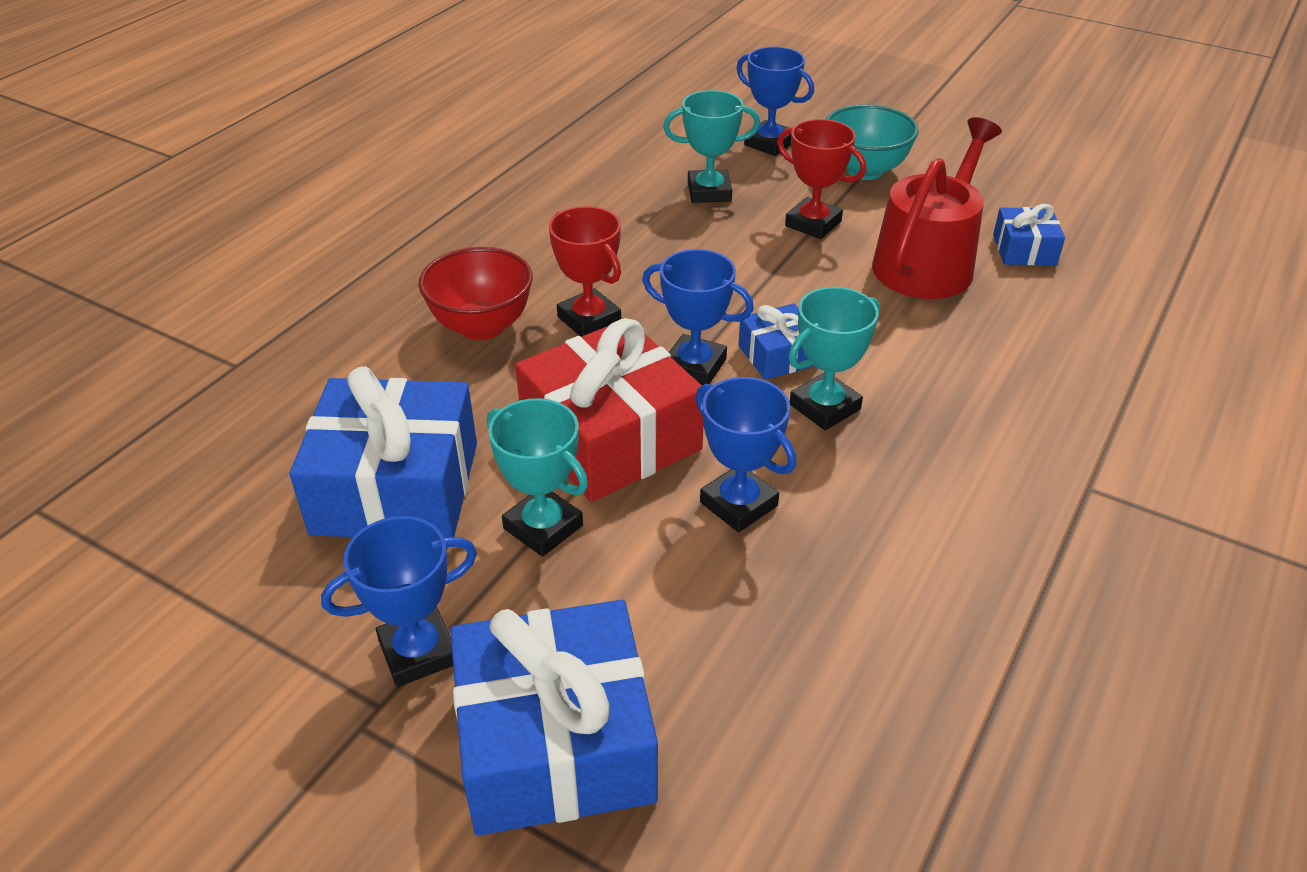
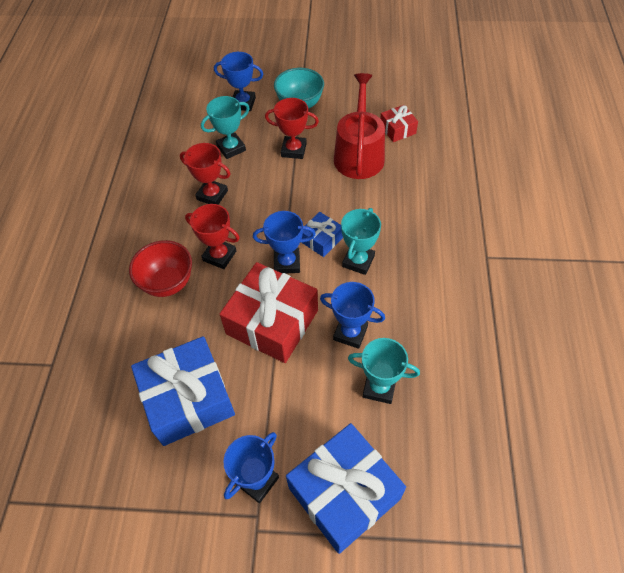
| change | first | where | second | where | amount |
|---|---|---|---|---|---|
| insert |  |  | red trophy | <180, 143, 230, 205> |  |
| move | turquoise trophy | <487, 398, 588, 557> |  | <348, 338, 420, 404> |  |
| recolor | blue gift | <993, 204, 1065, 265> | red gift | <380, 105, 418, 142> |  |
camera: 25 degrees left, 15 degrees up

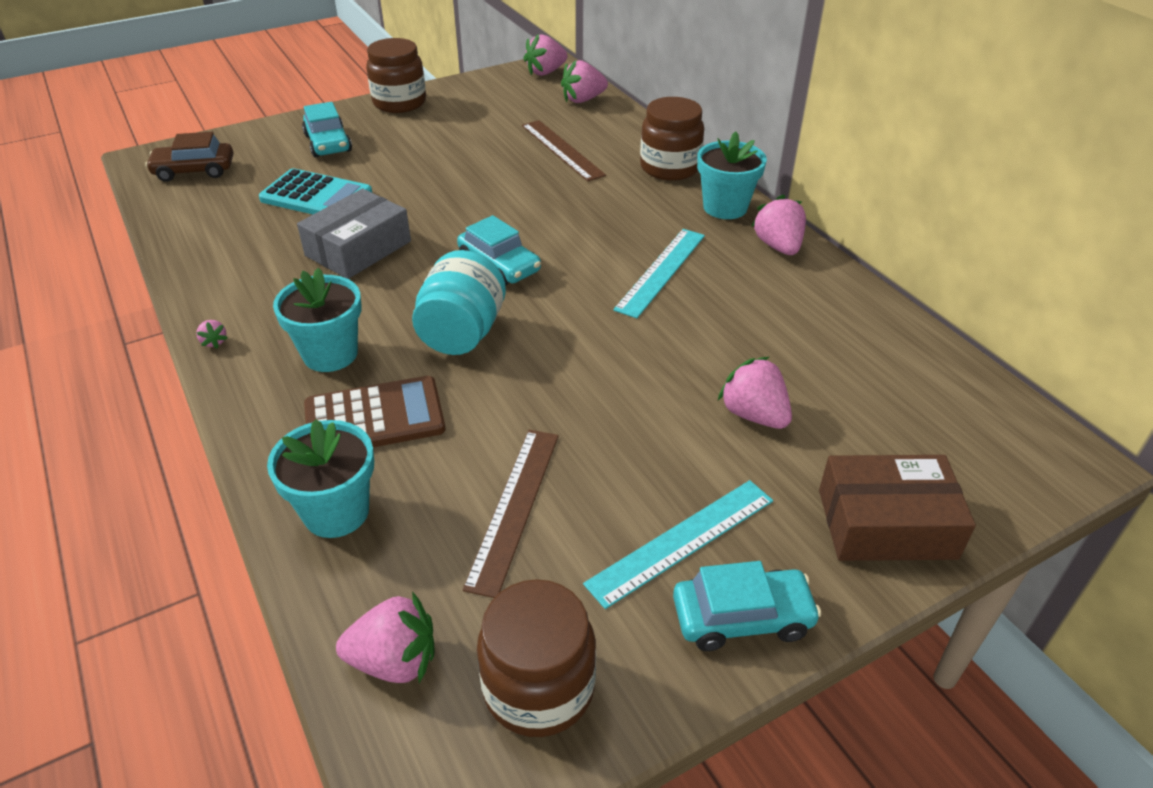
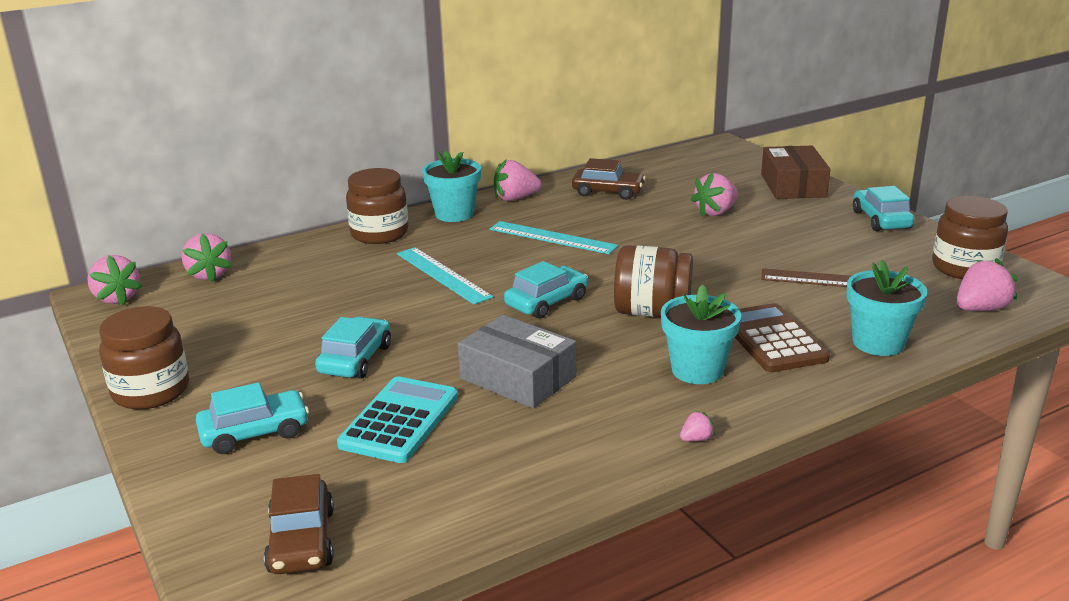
| change | first | where | second | where | amount |
|---|---|---|---|---|---|
| delete | brown ruler | <522, 120, 606, 181> |  |  |  |
| insert |  |  | turquoise car | <315, 317, 391, 379> |  |
| insert |  |  | brown car | <572, 158, 646, 200> |  |
| move | turquoise ruler | <583, 480, 773, 609> |  | <397, 247, 493, 305> |  |
| recolor | turquoise jar | <412, 250, 506, 355> | brown jar | <614, 245, 693, 317> |  |
| rotate | pink strawberry | <336, 592, 435, 683> |  | <957, 258, 1018, 311> | 60 degrees clockwise |
camera: 90 degrees left, 15 degrees down

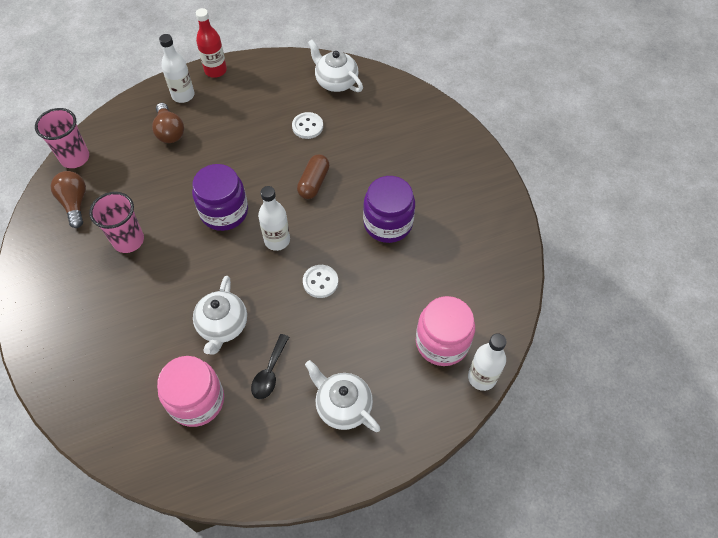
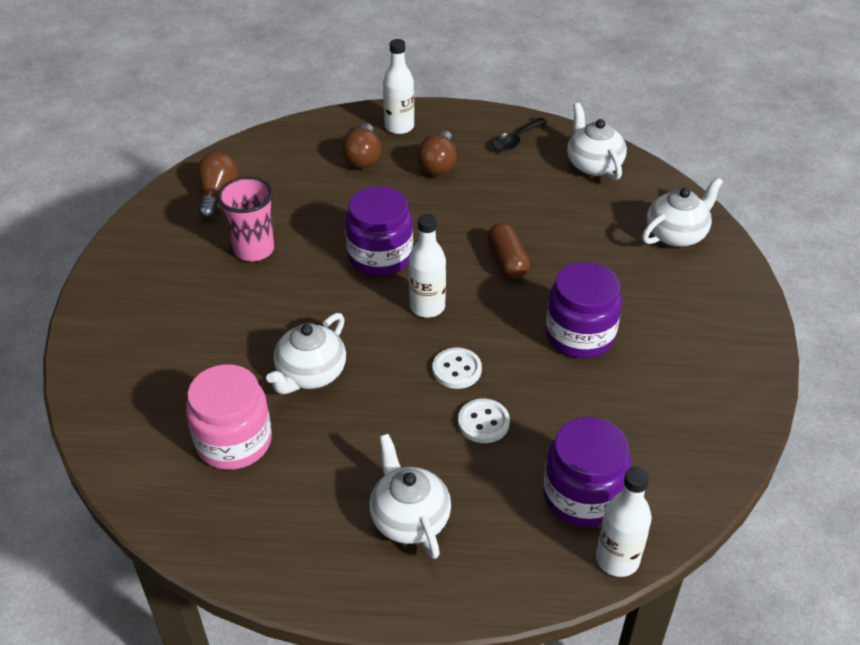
| change | first | where | second | where | amount |
|---|---|---|---|---|---|
| delete | pink cup | <35, 108, 89, 168> |  |  |  |
| delete | red bottle | <196, 8, 227, 78> |  |  |  |
| insert |  |  | brown light bulb | <417, 131, 457, 176> |  |
| insert |  |  | white teapot | <642, 177, 723, 247> |  |
| move | black spoon | <251, 334, 289, 399> |  | <492, 118, 547, 151> |  |
| move | white button | <292, 112, 323, 139> |  | <458, 399, 510, 443> |  |
| recolor | pink jar | <416, 296, 475, 366> | purple jar | <543, 417, 631, 527> |  |
| rotate | brown capsule | <297, 154, 329, 199> |  | <487, 223, 530, 279> | 60 degrees counterclockwise |
camera: 25 degrees right, 15 degrees down

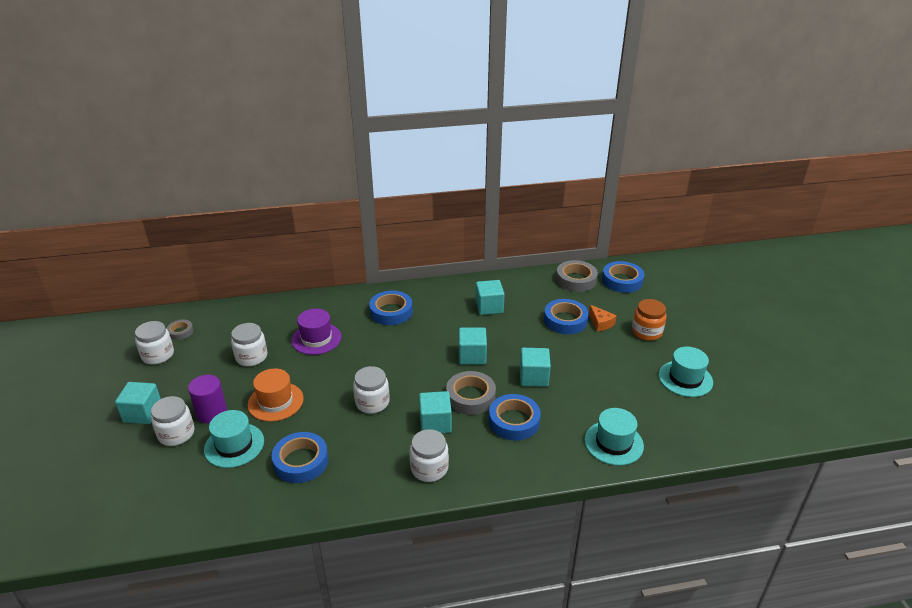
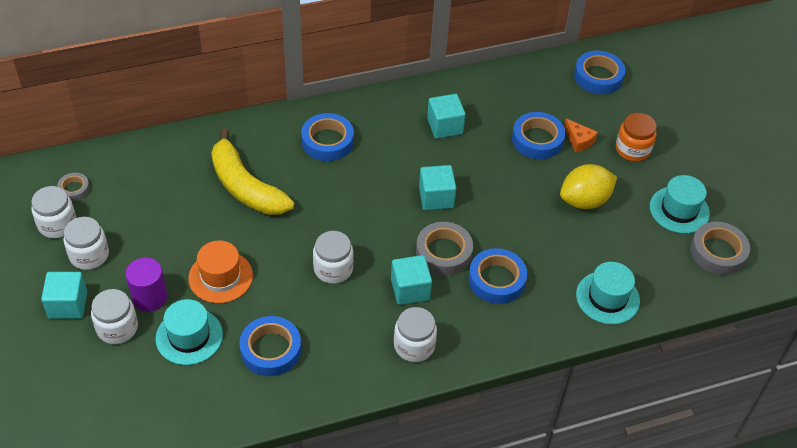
| change | first | where | second | where | amount |
|---|---|---|---|---|---|
| delete | turquoise cube | <520, 348, 551, 387> |  |  |  |
| insert |  |  | yellow lemon | <560, 164, 617, 210> |  |
| move | white jar | <231, 323, 267, 366> |  | <63, 217, 109, 270> |  |
| move | grey tape | <556, 260, 598, 292> |  | <690, 222, 750, 275> |  |
| replace | purple hat | <291, 309, 342, 355> | yellow banana | <211, 129, 294, 215> |  |
camera: 10 degrees left, 15 degrees up

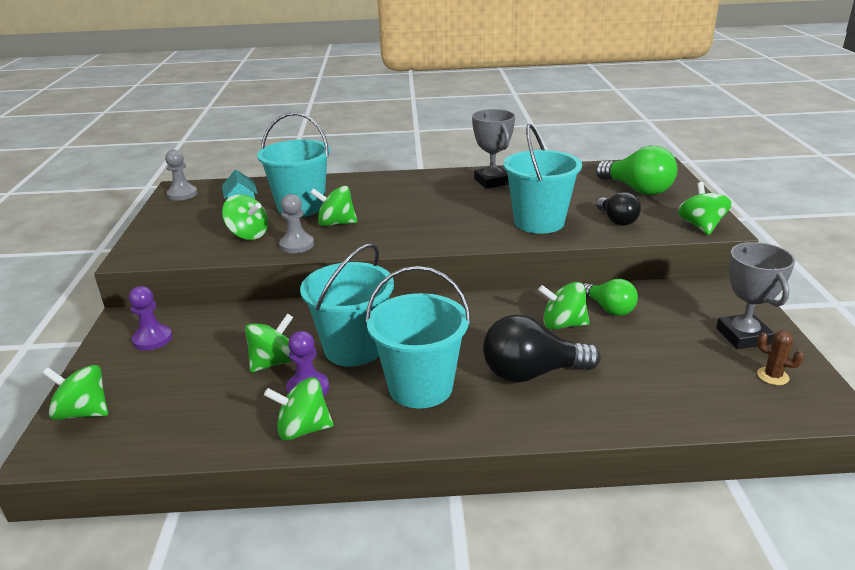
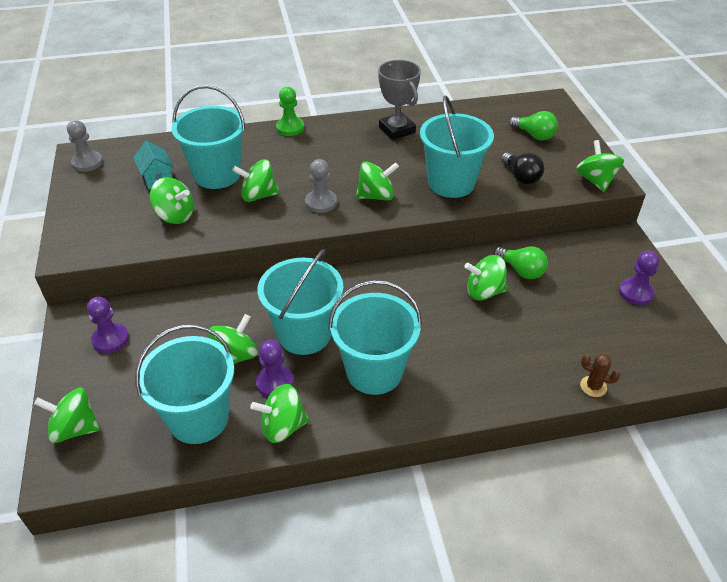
| change | first | where | second | where | amount |
|---|---|---|---|---|---|
| delete | black light bulb | <483, 315, 601, 383> |  |  |  |
| insert |  |  | turquoise bucket | <135, 324, 234, 444> |  |
| insert |  |  | green pawn | <276, 87, 304, 136> |  |
| insert |  |  | green spinning top | <356, 161, 399, 201> |  |
| move | grey pawn | <279, 194, 314, 253> |  | <305, 159, 337, 213> |  |
| move | brown cactus | <757, 331, 804, 385> |  | <580, 354, 620, 397> |  |
| replace | grey trophy | <716, 242, 795, 349> | purple pawn | <619, 251, 659, 305> |  |
| resize | green light bulb | <596, 146, 677, 195> |  | <509, 111, 558, 140> | x0.63 |
camera: 10 degrees left, 15 degrees up

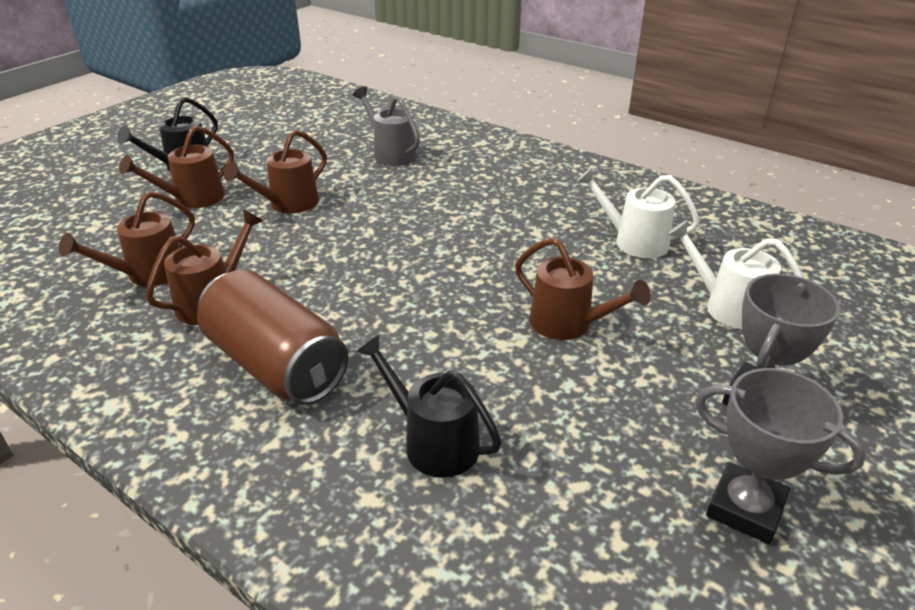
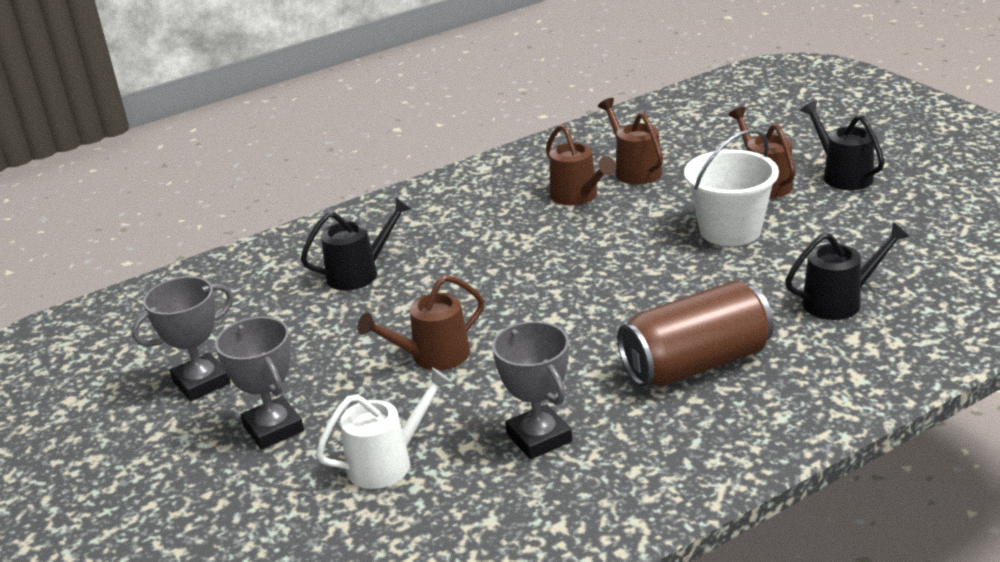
| change | first | where | second | where | amount |
|---|---|---|---|---|---|
| move | brown can | <197, 270, 348, 405> |  | <617, 281, 774, 387> |  |
| replace | brown watering can | <224, 130, 327, 213> | white bucket | <684, 129, 779, 246> |  |
| replace | white watering can | <577, 167, 700, 258> | grey trophy | <492, 321, 572, 459> |  |
| recolor | grey watering can | <353, 86, 420, 166> | black watering can | <785, 222, 910, 320> |  |
camera: 115 degrees right, 5 degrees down

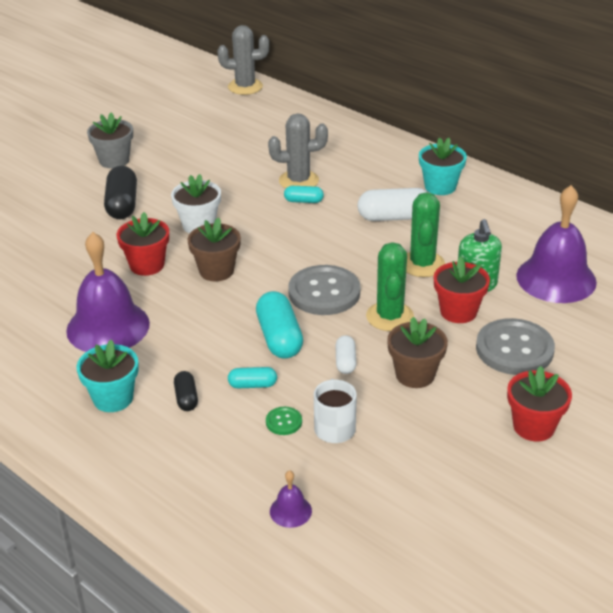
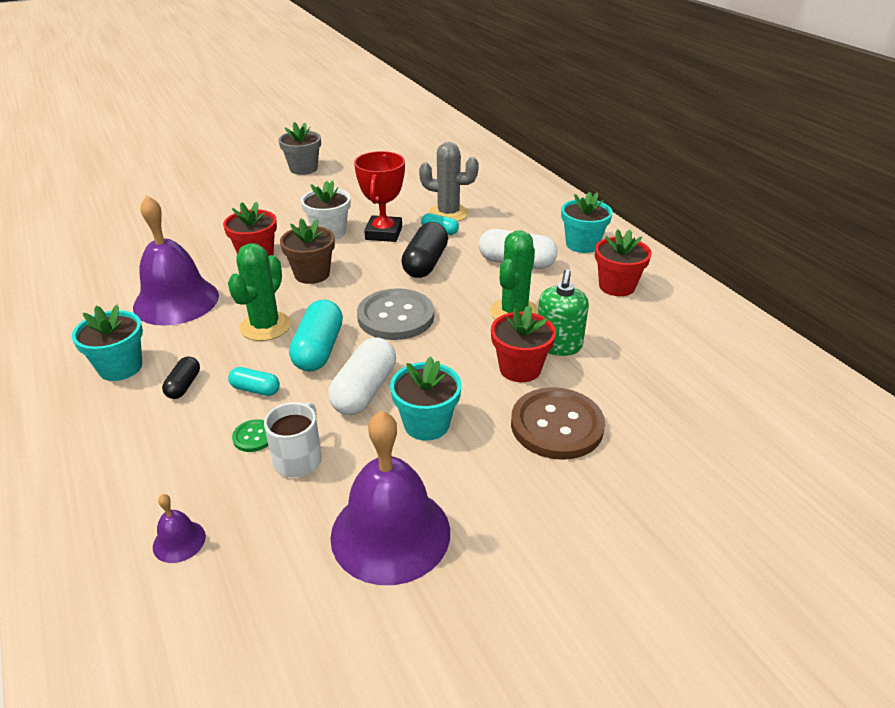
| change | first | where | second | where | amount |
|---|---|---|---|---|---|
| delete | grey cactus | <217, 25, 269, 95> |  |  |  |
| insert |  |  | red trophy | <354, 151, 405, 242> |  |
| move | black capsule | <104, 166, 137, 219> |  | <401, 222, 448, 278> |  |
| move | green cactus | <366, 242, 414, 331> |  | <228, 243, 291, 341> |  |
| move | red flower pot | <507, 366, 572, 441> |  | <595, 229, 652, 296> |  |
| move | purple bell | <516, 185, 597, 303> |  | <330, 411, 450, 585> |  |
| recolor | brown flower pot | <387, 317, 448, 388> | turquoise flower pot | <390, 356, 462, 441> |  |
| recolor | grey button | <476, 318, 555, 375> | brown button | <511, 387, 605, 460> |  |
| resize | white capsule | <335, 335, 356, 374> |  | <328, 337, 396, 415> | x1.84 |
camera: 20 degrees right, 0 degrees up

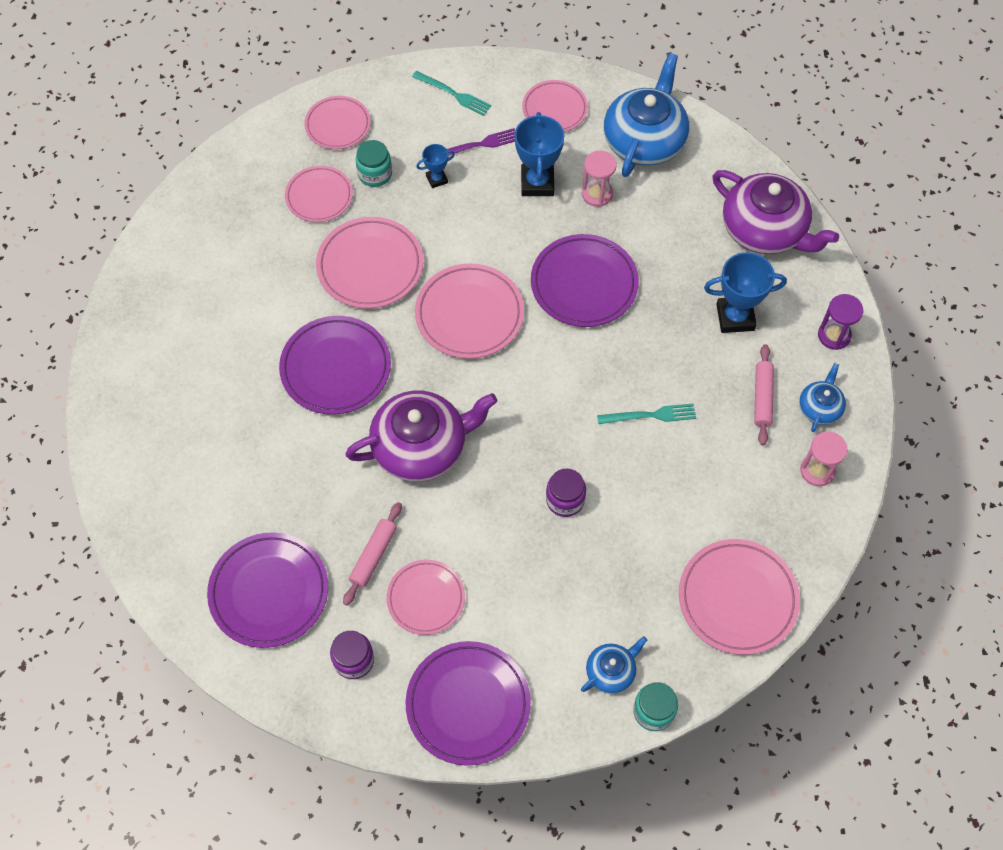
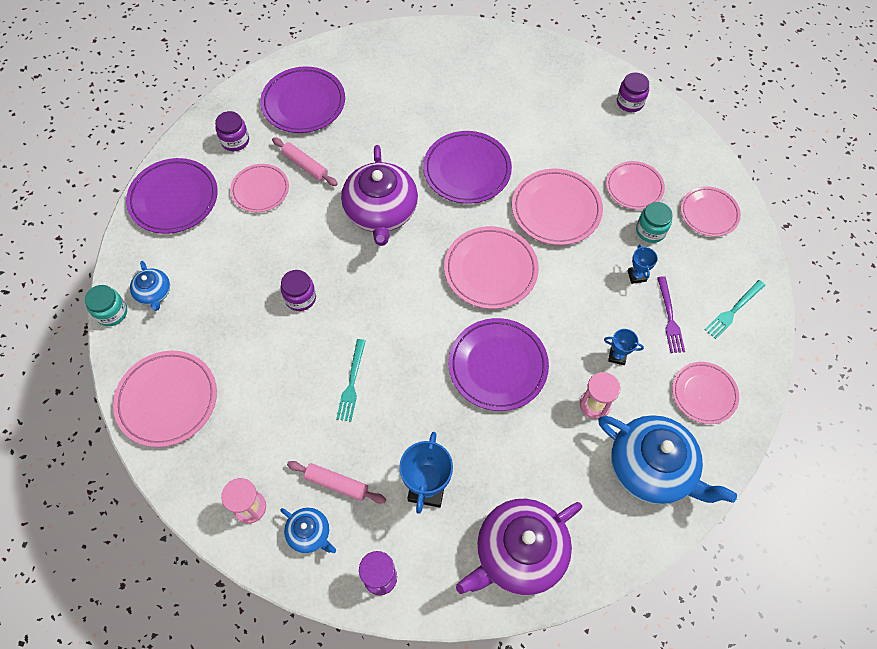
| change | first | where | second | where | amount |
|---|---|---|---|---|---|
| insert |  |  | purple jar | <617, 73, 649, 112> |  |
| resize | blue trophy | <514, 112, 564, 196> |  | <604, 329, 644, 365> | x0.53 |
camera: 105 degrees right, 0 degrees up

